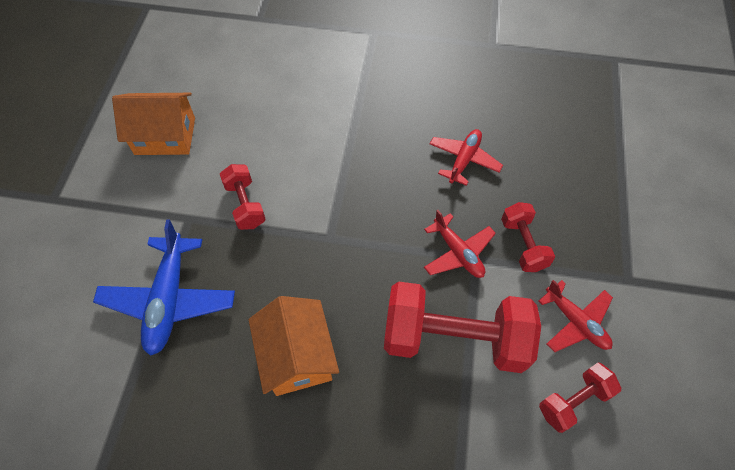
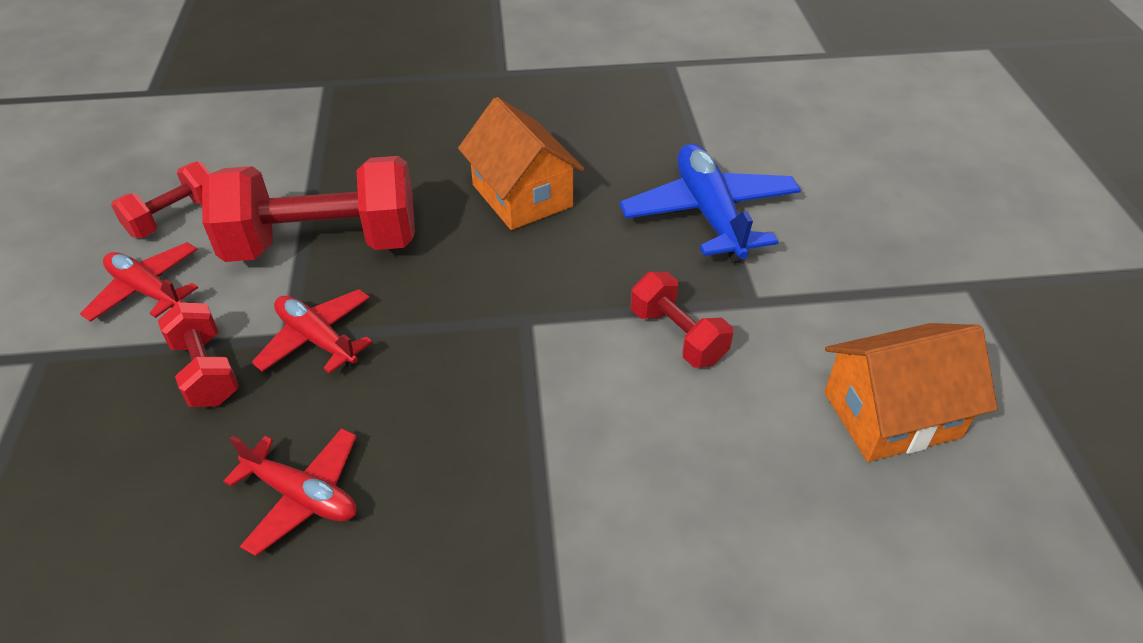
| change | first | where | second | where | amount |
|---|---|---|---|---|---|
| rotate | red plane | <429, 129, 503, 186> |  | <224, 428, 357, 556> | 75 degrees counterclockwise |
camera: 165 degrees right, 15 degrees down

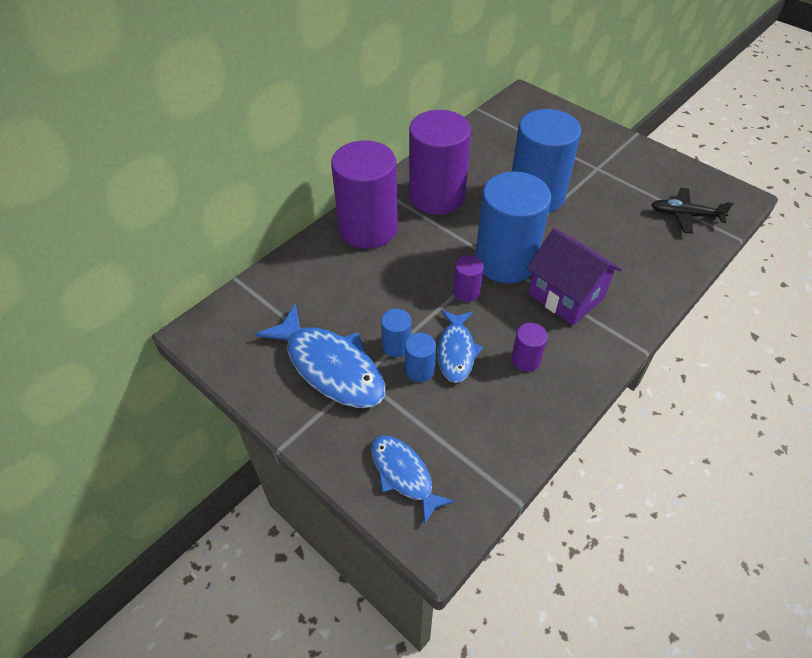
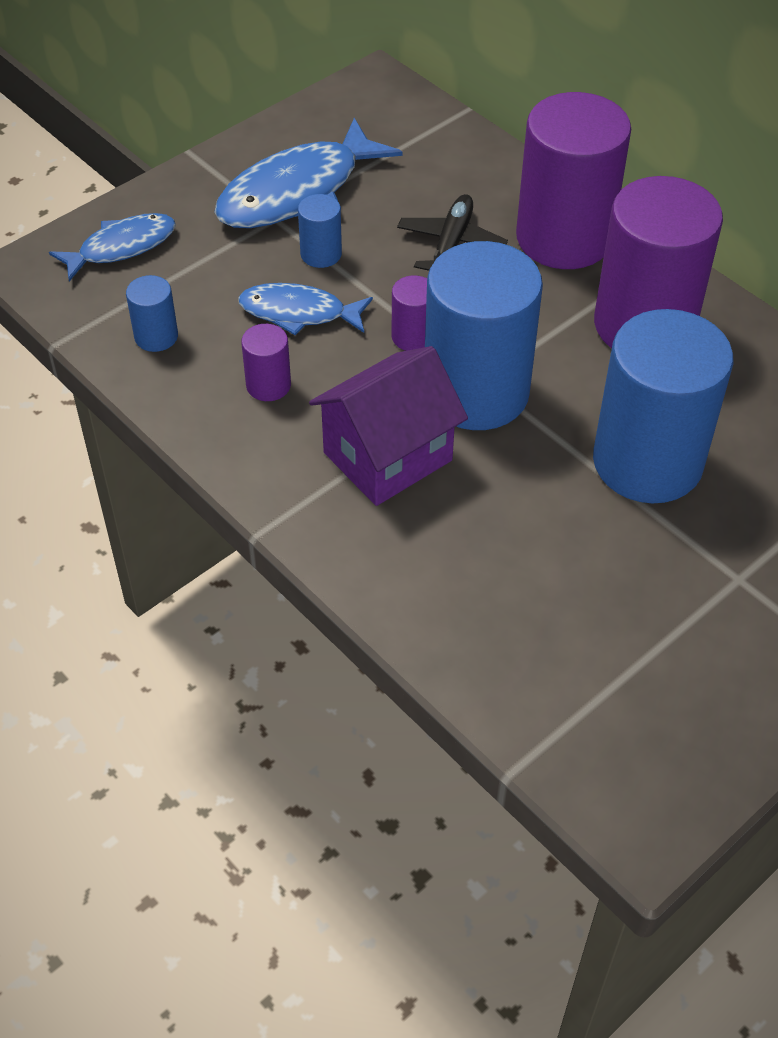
| change | first | where | second | where | amount |
|---|---|---|---|---|---|
| move | blue cylinder | <405, 333, 436, 382> |  | <126, 275, 178, 352> |  |
| move | black plane | <651, 188, 734, 234> |  | <397, 194, 508, 271> |  |
camera: 95 degrees right, 0 degrees up

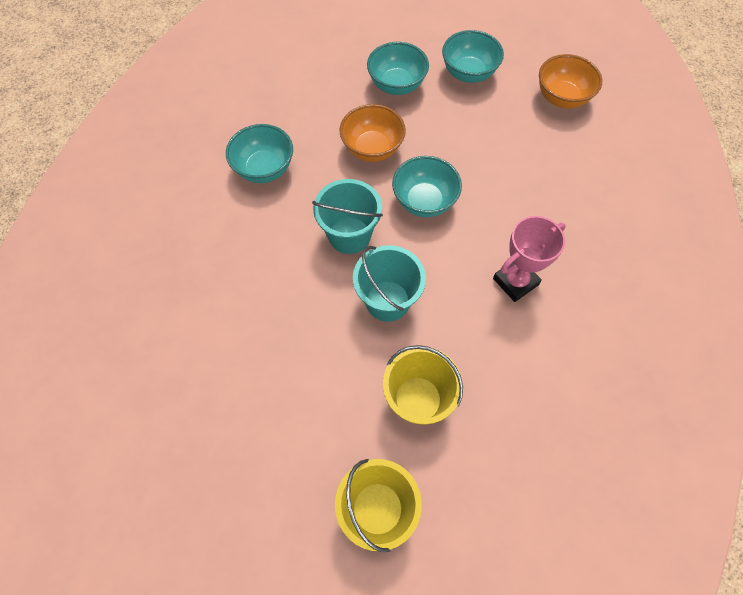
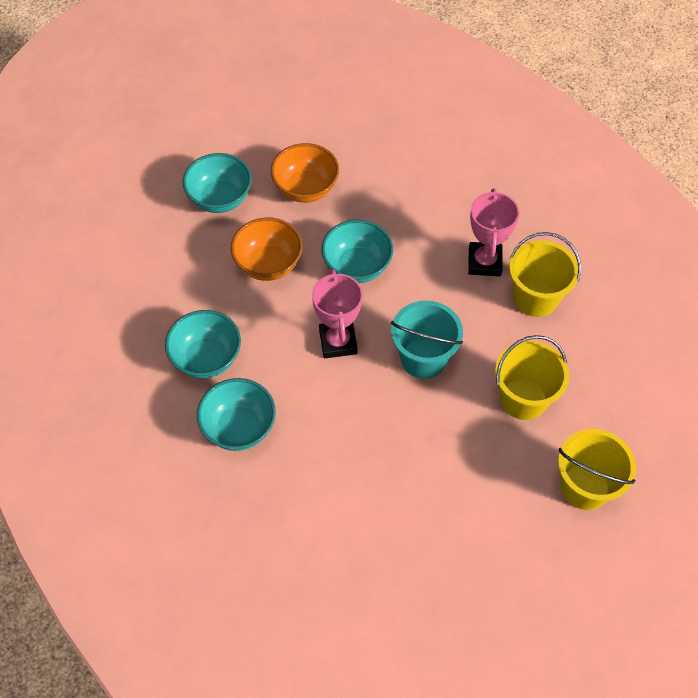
| change | first | where | second | where | amount |
|---|---|---|---|---|---|
| insert |  |  | yellow bucket | <509, 232, 581, 317> |  |
| move | turquoise bowl | <442, 30, 504, 83> |  | <197, 378, 276, 451> |  |
| move | orange bowl | <539, 54, 602, 108> |  | <271, 143, 339, 203> |  |
| replace | turquoise bucket | <312, 179, 383, 254> | pink trophy | <312, 269, 363, 358> |  |
camera: 50 degrees left, 5 degrees down

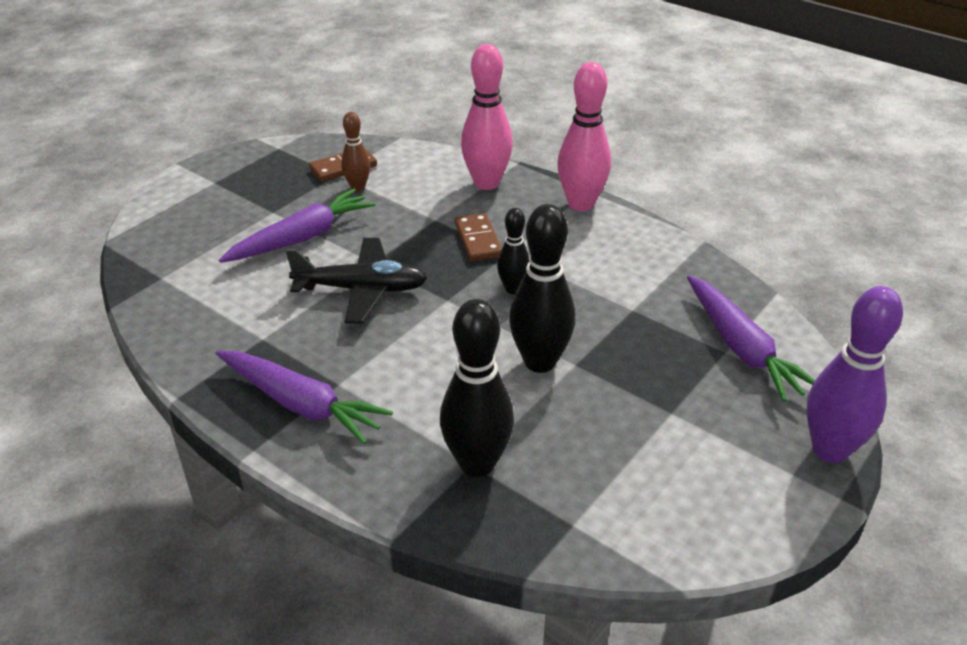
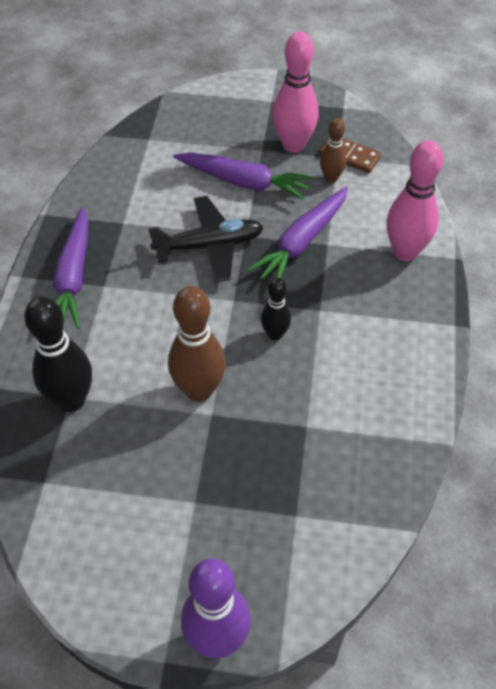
| change | first | where | second | where | amount |
|---|---|---|---|---|---|
| delete | brown domino | <455, 213, 502, 261> |  |  |  |
| move | pink bowling pin | <557, 62, 611, 211> |  | <273, 32, 319, 153> |  |
| move | purple carrot | <687, 276, 815, 402> |  | <247, 187, 348, 279> |  |
| recolor | black bowling pin | <509, 204, 575, 373> | brown bowling pin | <168, 286, 226, 402> |  |
| rotate | black plane | <286, 238, 427, 324> |  | <148, 196, 264, 282> | 75 degrees counterclockwise |
camera: 60 degrees right, 15 degrees up

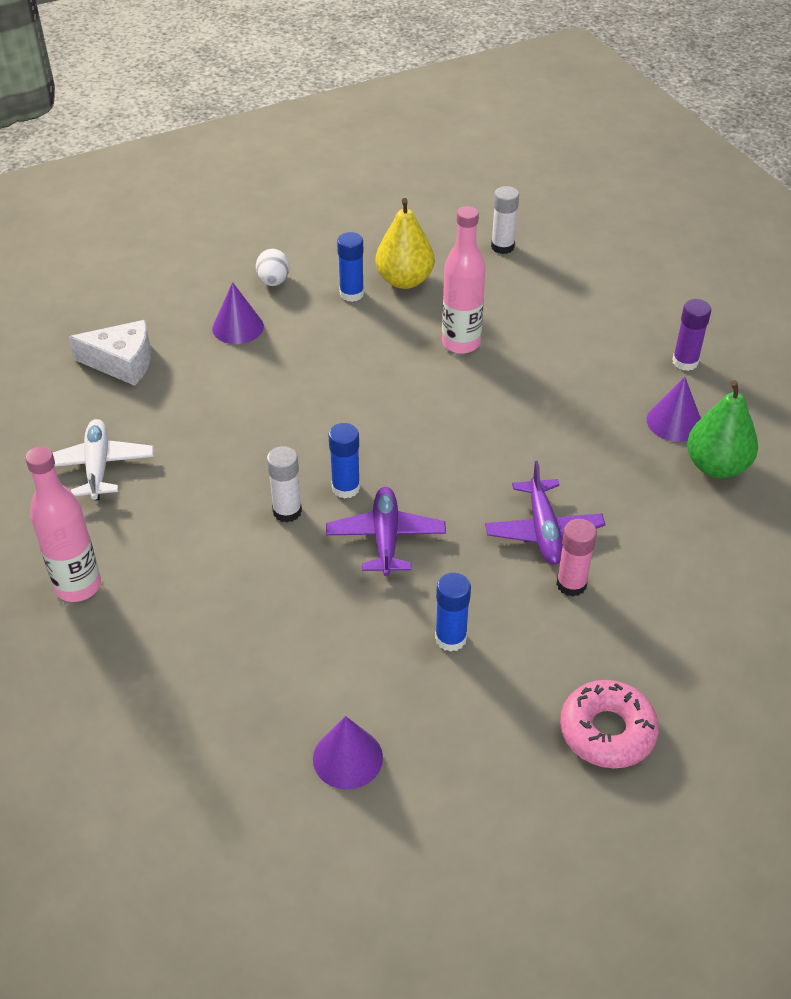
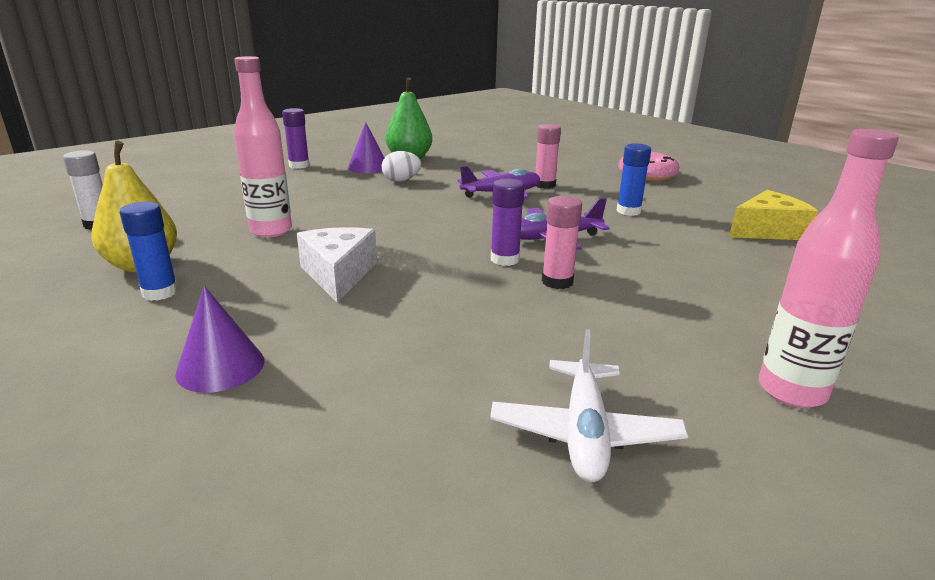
| change | first | where | second | where | amount |
|---|---|---|---|---|---|
| move | white cheese | <69, 320, 151, 386> |  | <297, 227, 377, 303> |  |
| move | white egg | <256, 249, 289, 286> |  | <382, 151, 421, 182> |  |
| replace | purple cone | <313, 716, 383, 790> | yellow cheese | <729, 190, 818, 240> |  |
| recolor | white glue stick | <267, 446, 302, 522> | pink glue stick | <542, 196, 582, 289> |  |
| recolor | blue glue stick | <328, 423, 360, 498> | purple glue stick | <491, 179, 525, 266> |  |
| rotate | white plane | <53, 419, 154, 500> |  | <490, 329, 688, 482> | 60 degrees counterclockwise |
camera: 105 degrees left, 20 degrees down

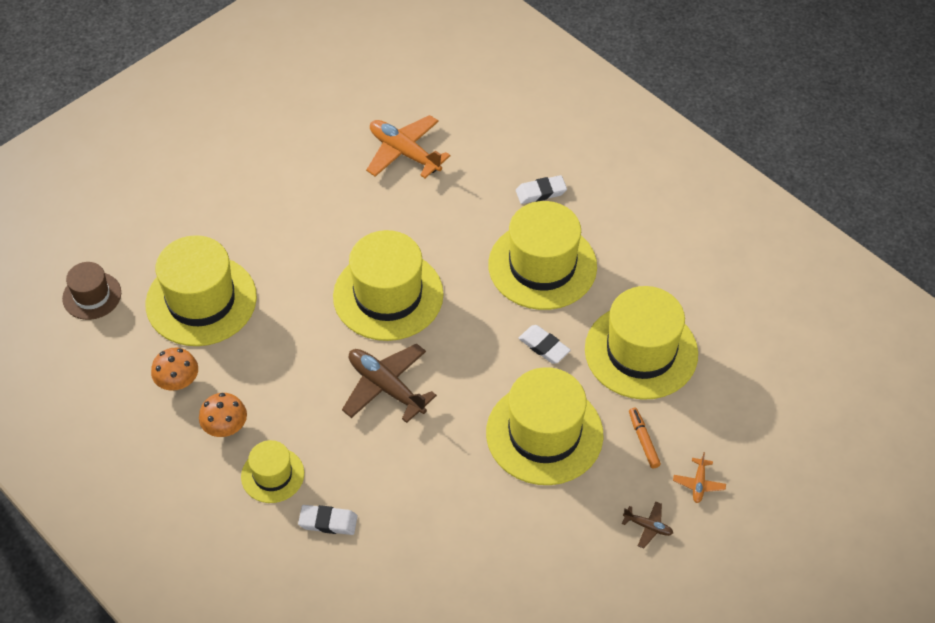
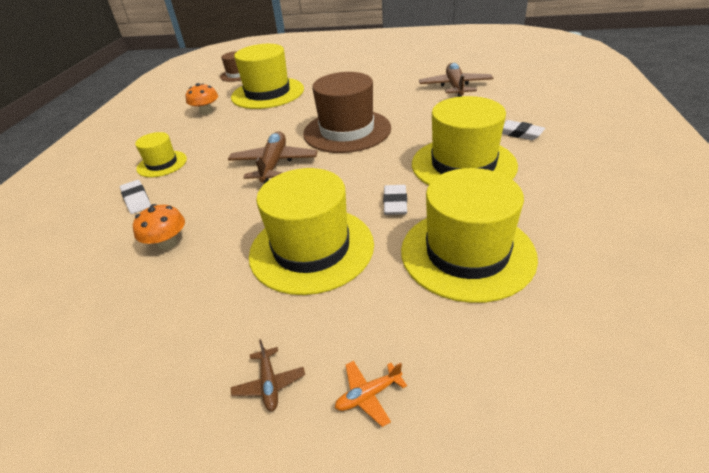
| change | first | where | second | where | amount |
|---|---|---|---|---|---|
| delete | orange marker | <629, 408, 661, 469> |  |  |  |
| move | orange mushroom | <199, 393, 247, 437> |  | <133, 204, 185, 250> |  |
| recolor | yellow hat | <333, 230, 444, 341> | brown hat | <303, 72, 391, 153> |  |
| recolor | orange plane | <366, 115, 450, 178> | brown plane | <419, 63, 493, 97> |  |
camera: 55 degrees right, 15 degrees down

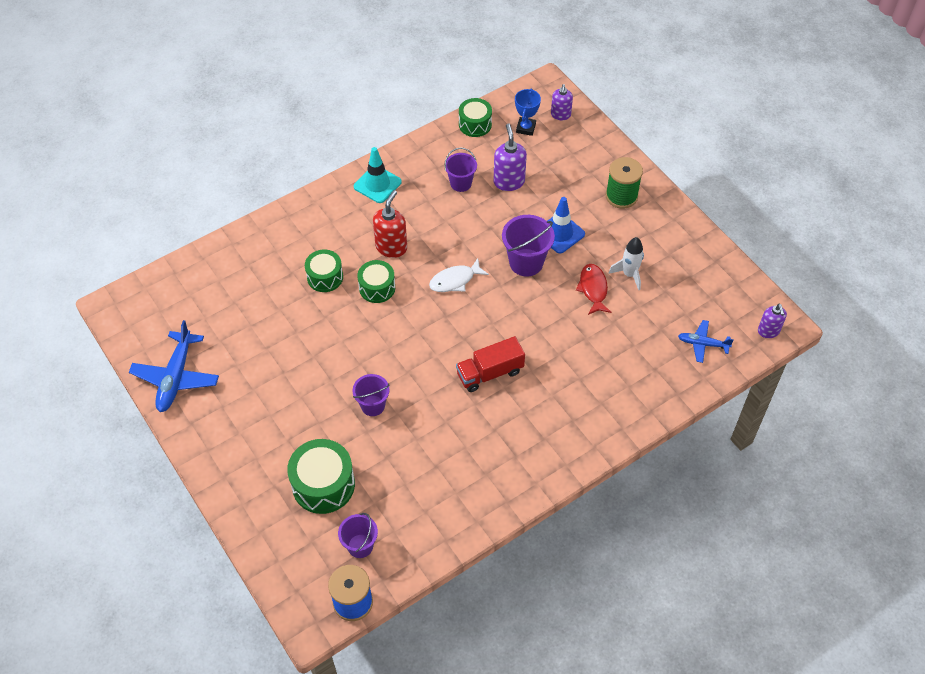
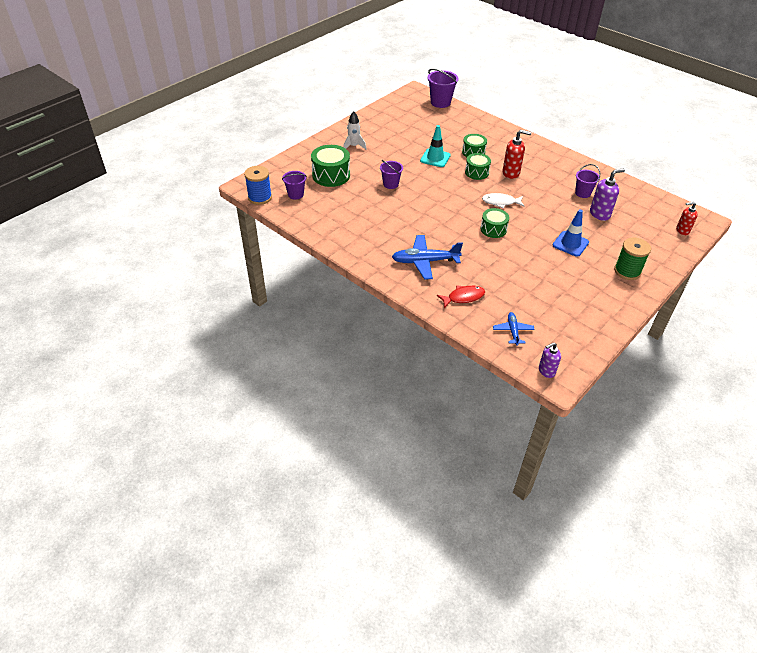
| change | first | where | second | where | amount |
|---|---|---|---|---|---|
| delete | red truck | <456, 336, 525, 392> |  |  |  |
| delete | blue trophy | <515, 88, 541, 136> |  |  |  |
| move | blue plane | <129, 320, 219, 412> |  | <392, 235, 463, 280> |  |
| move | turquoise traffic cone | <354, 147, 402, 203> |  | <420, 125, 451, 167> |  |
| move | green drum | <459, 98, 492, 137> |  | <480, 208, 510, 238> |  |
| move | purple bucket | <502, 215, 555, 277> |  | <427, 69, 458, 108> |  |
| move | red fish | <576, 264, 612, 315> |  | <437, 285, 485, 308> |  |
| move | white rocket | <609, 237, 644, 290> |  | <343, 111, 367, 150> |  |
| recolor | purple soap dispenser | <551, 84, 573, 120> | red soap dispenser | <676, 202, 698, 235> |  |
| rotate | white fish | <429, 258, 489, 292> |  | <482, 193, 524, 208> | 45 degrees counterclockwise |
camera: 75 degrees right, 10 degrees down

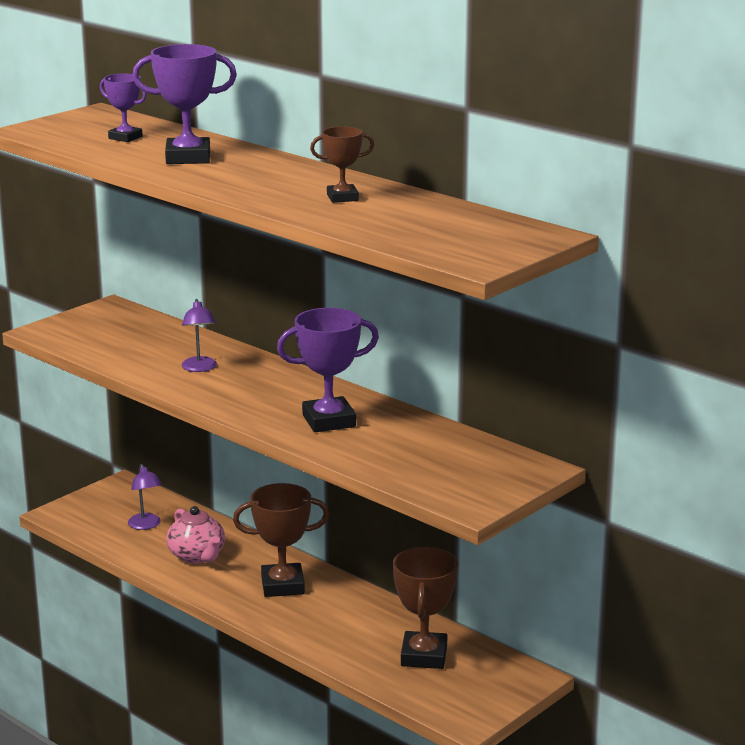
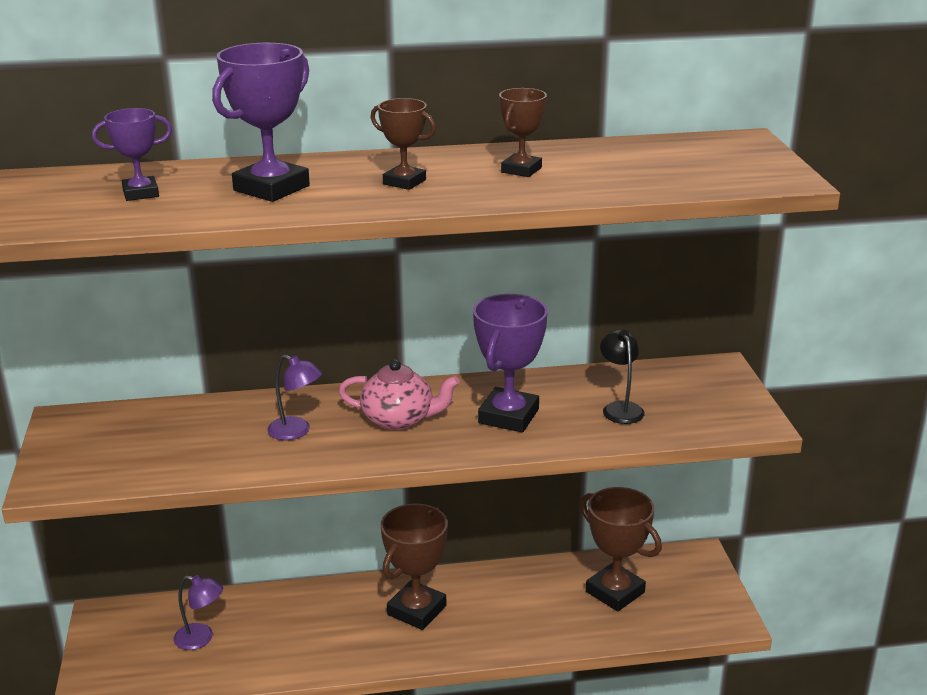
| change | first | where | second | where | amount |
|---|---|---|---|---|---|
| insert |  |  | brown trophy | <371, 98, 436, 190> |  |
| insert |  |  | black lamp | <600, 330, 645, 424> |  |
| move | pink teapot | <166, 506, 225, 563> |  | <339, 359, 460, 430> |  |
camera: 50 degrees left, 5 degrees up

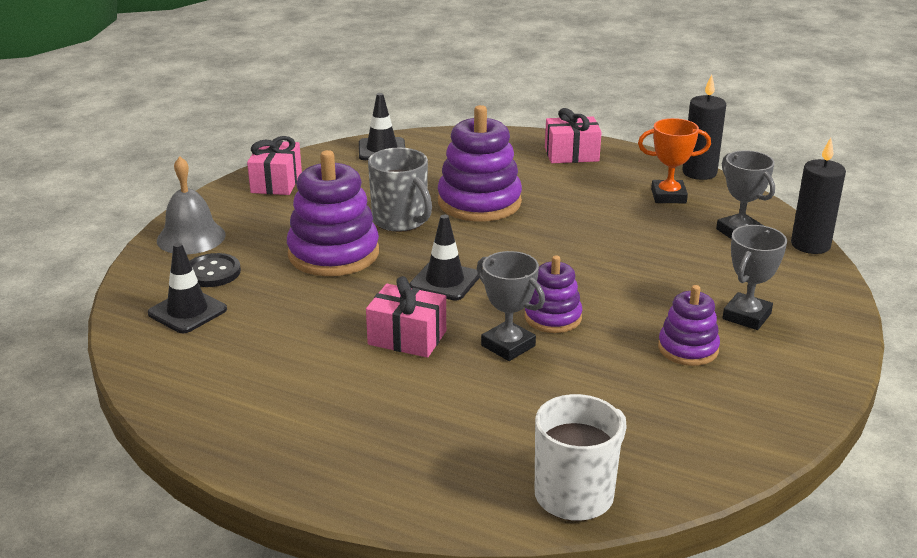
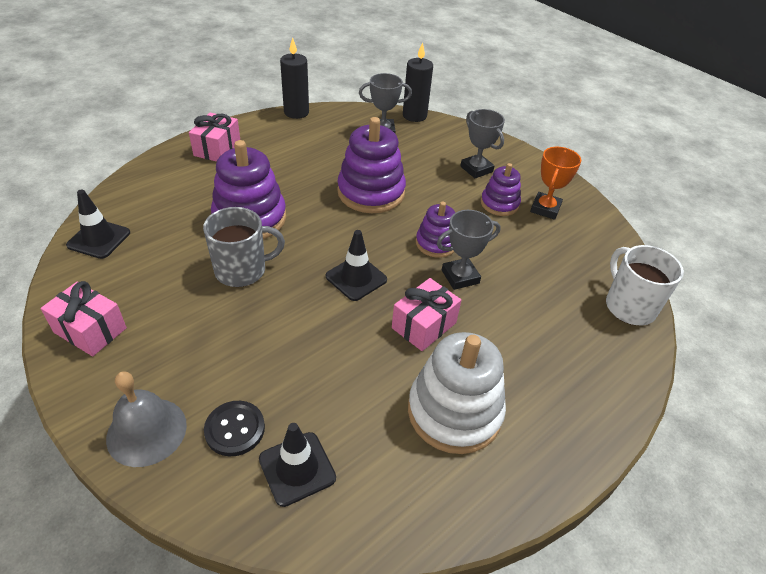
| change | first | where | second | where | amount |
|---|---|---|---|---|---|
| insert |  |  | white stacking toy | <408, 332, 506, 454> |  |
| move | purple stacking toy | <287, 150, 379, 276> |  | <337, 117, 406, 213> |  |
| move | orange trophy | <638, 118, 711, 203> |  | <530, 147, 581, 220> |  |
camera: 70 degrees left, 15 degrees up

